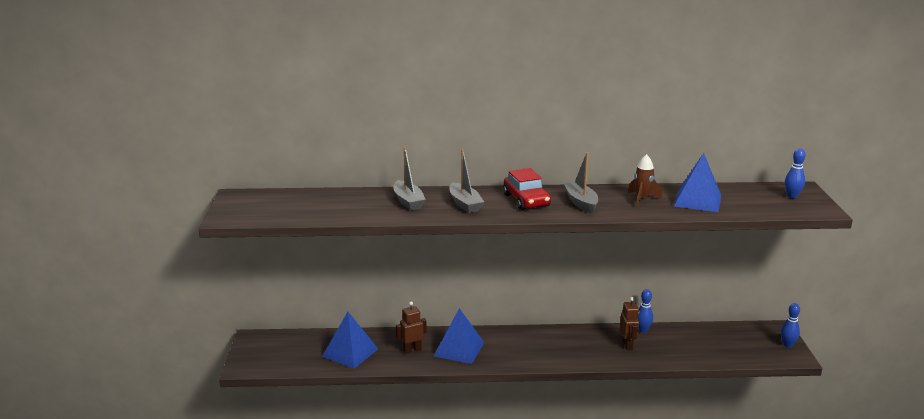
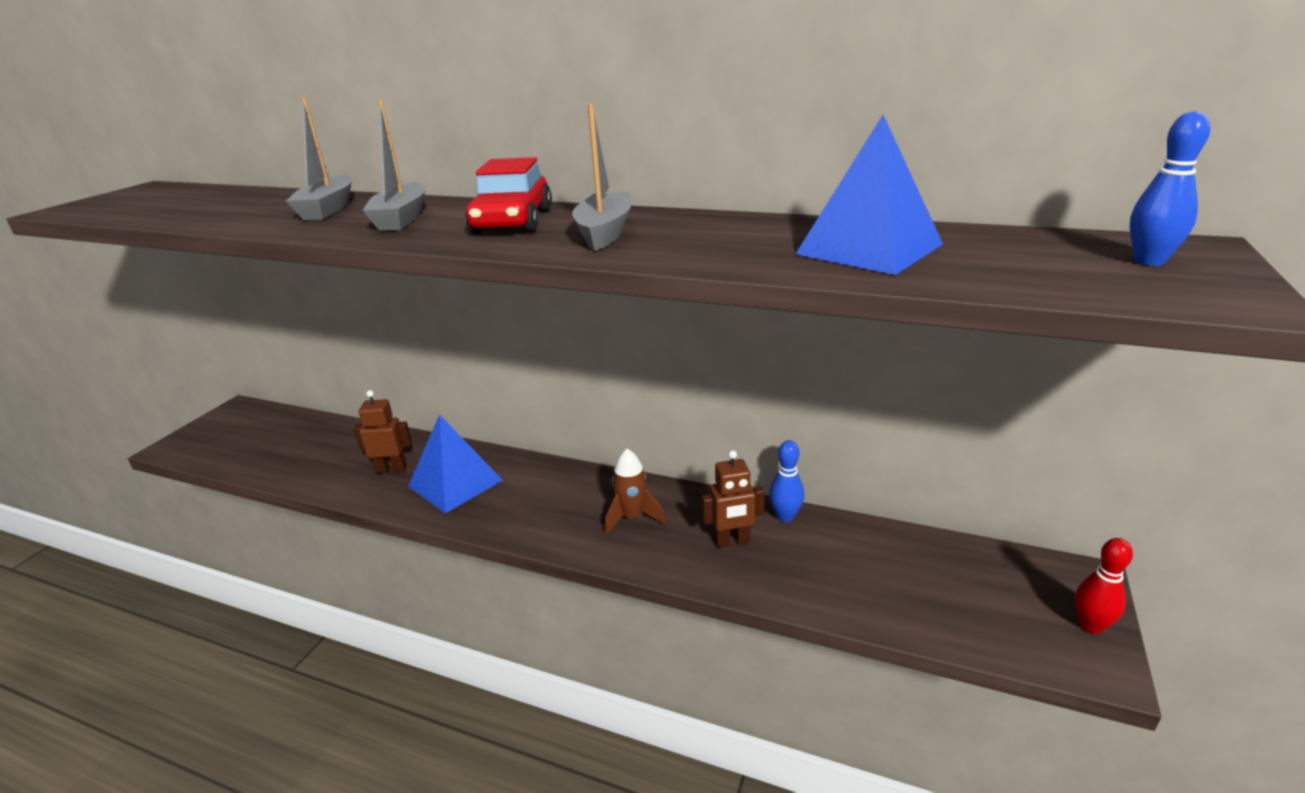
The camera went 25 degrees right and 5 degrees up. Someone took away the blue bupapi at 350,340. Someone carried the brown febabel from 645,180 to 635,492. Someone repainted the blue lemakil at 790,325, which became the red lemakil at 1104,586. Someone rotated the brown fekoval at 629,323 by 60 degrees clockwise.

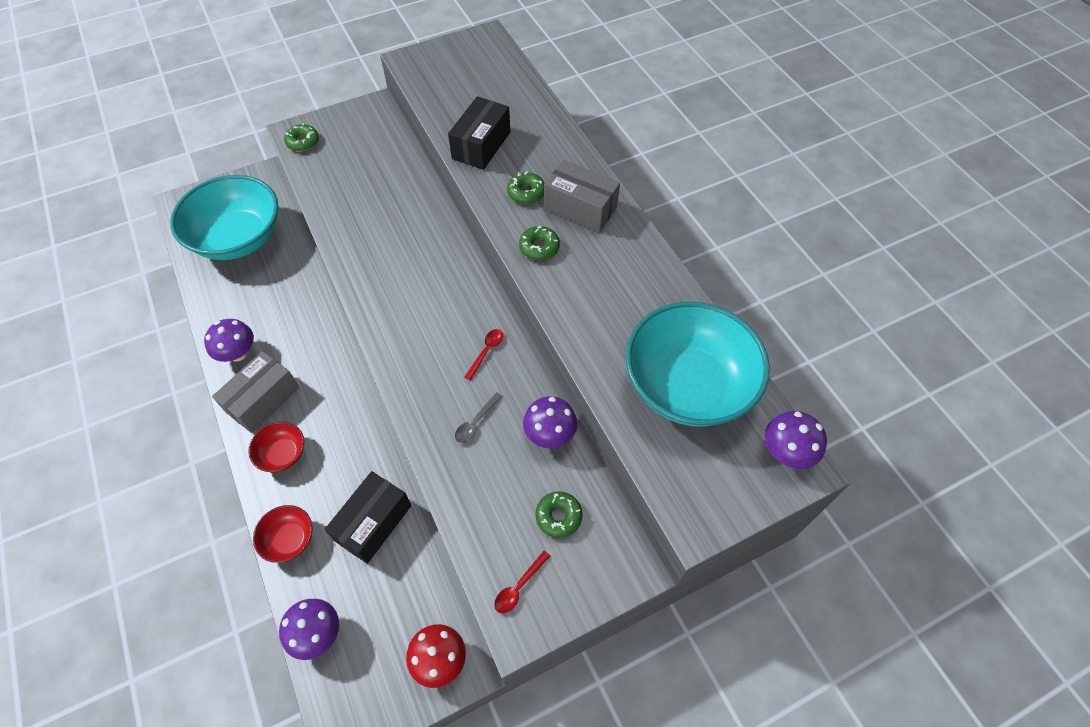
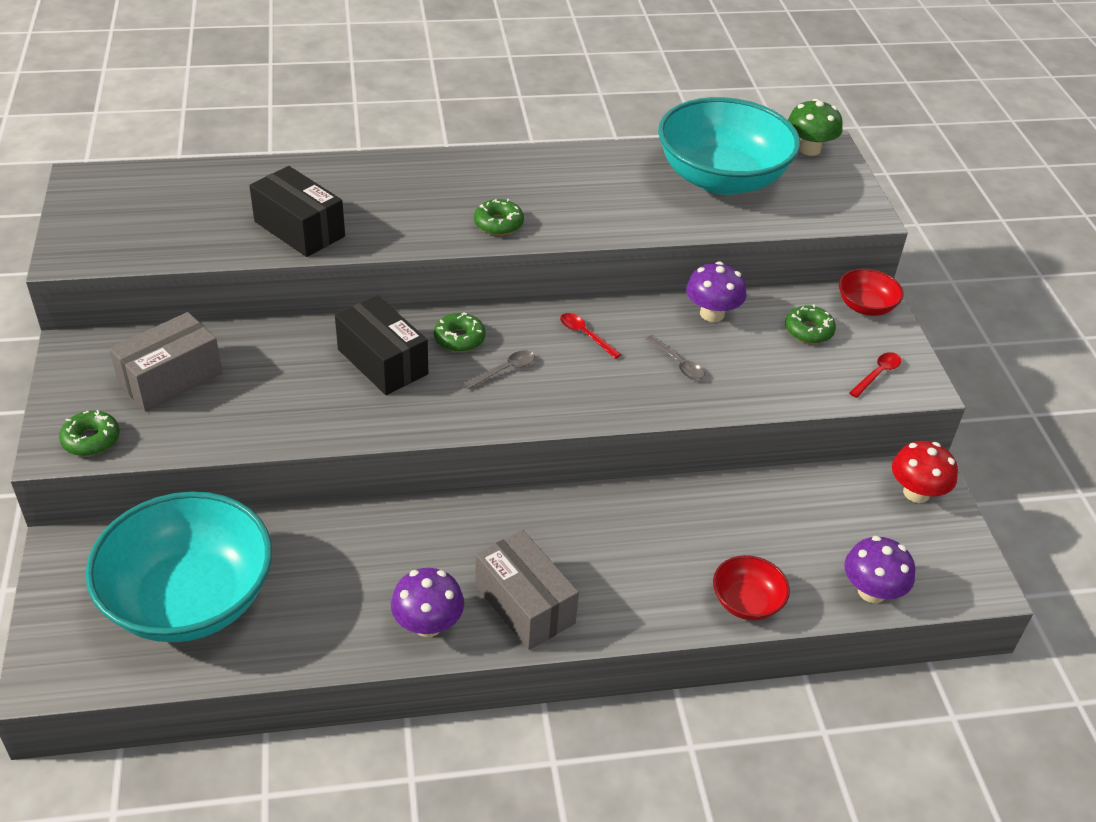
The camera went 75 degrees left and 15 degrees down. Someone put down the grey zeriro at 499,369. Someone carried the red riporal from 276,447 to 871,292. Someone carried the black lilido from 367,517 to 381,345. Someone carried the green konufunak from 526,187 to 459,332. Someone carried the grey lilido from 582,196 to 166,361. Someone repainted the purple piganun at 796,440, which became the green piganun at 815,127. Someone rotated the red zeriro at 522,582 by 105 degrees counterclockwise.

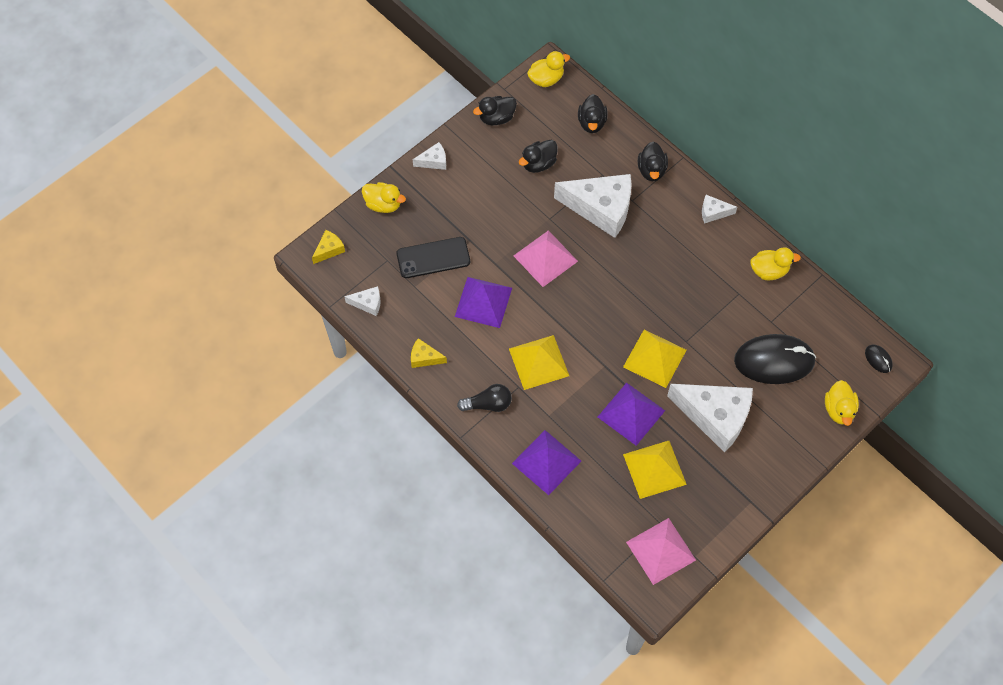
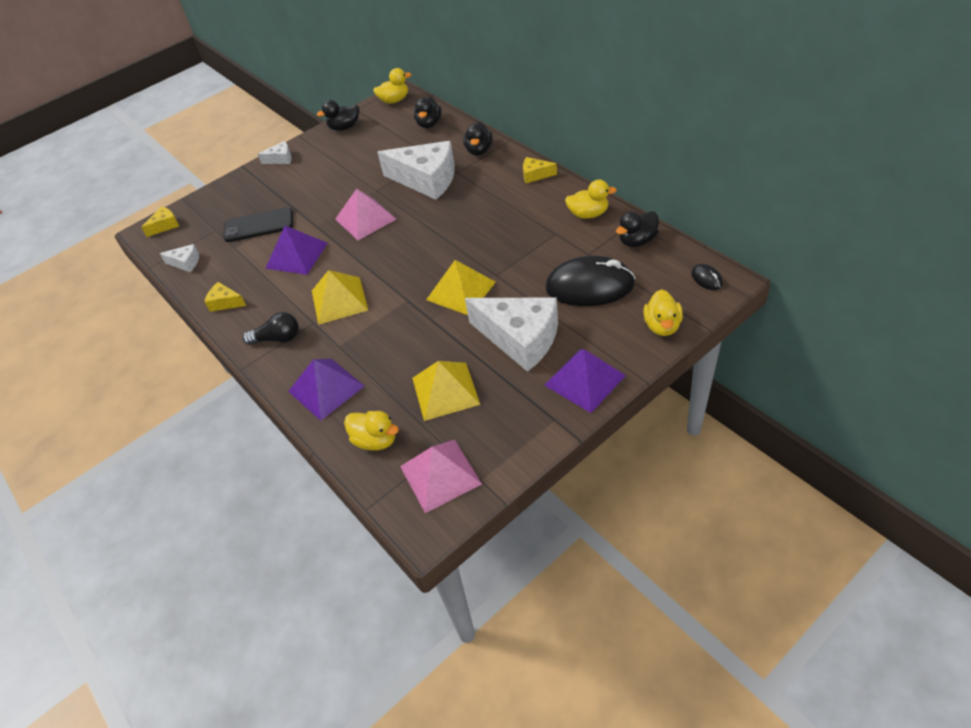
The camera went 10 degrees right and 15 degrees down. Someone carried the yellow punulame from 384,197 to 371,431. Someone carried the black punulame from 538,156 to 637,229. Someone carried the purple bupapi from 631,414 to 585,381. Someone repainted the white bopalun at 719,209, which became the yellow bopalun at 540,170.

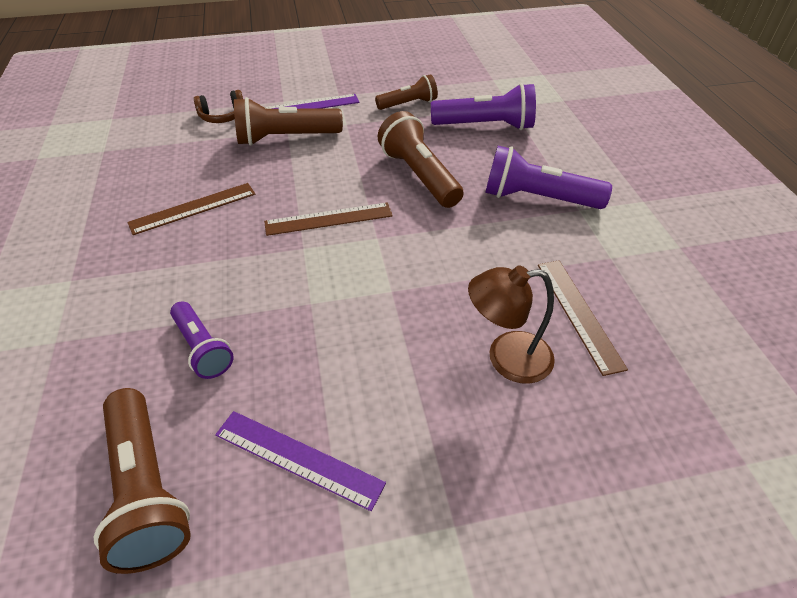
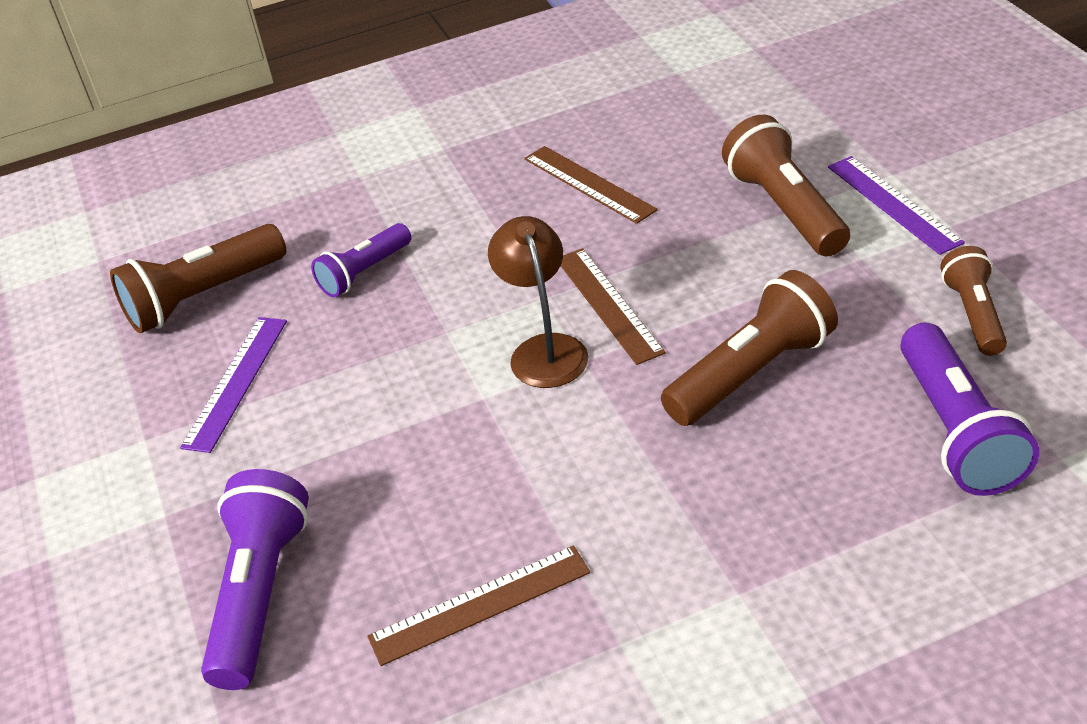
The camera went 85 degrees right and 5 degrees down. Someone took away the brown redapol at 218,106. Someone carried the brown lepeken from 511,324 to 538,302. Someone carried the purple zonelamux from 548,177 to 255,579. Someone rotated the brown zonelamux at 406,92 by 150 degrees counterclockwise.

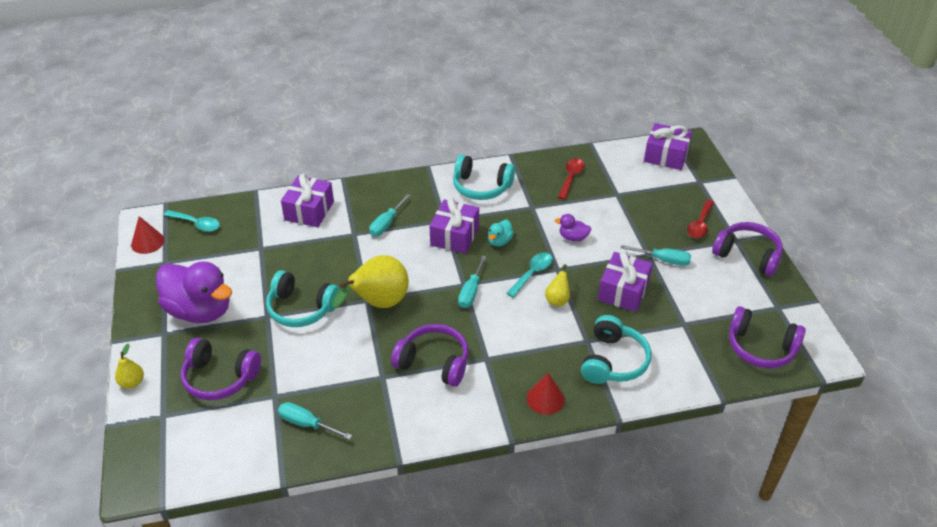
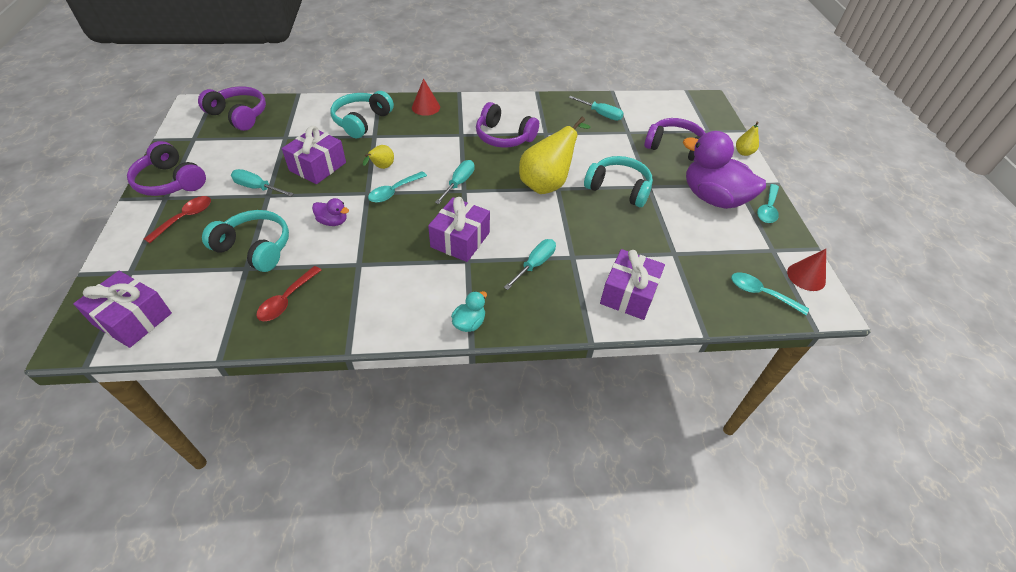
The camera went 175 degrees left and 5 degrees up. Someone put down the turquoise zeriro at 768,203. Someone carried the turquoise redapol from 484,177 to 245,241. Someone carried the turquoise punulame from 501,233 to 469,311.

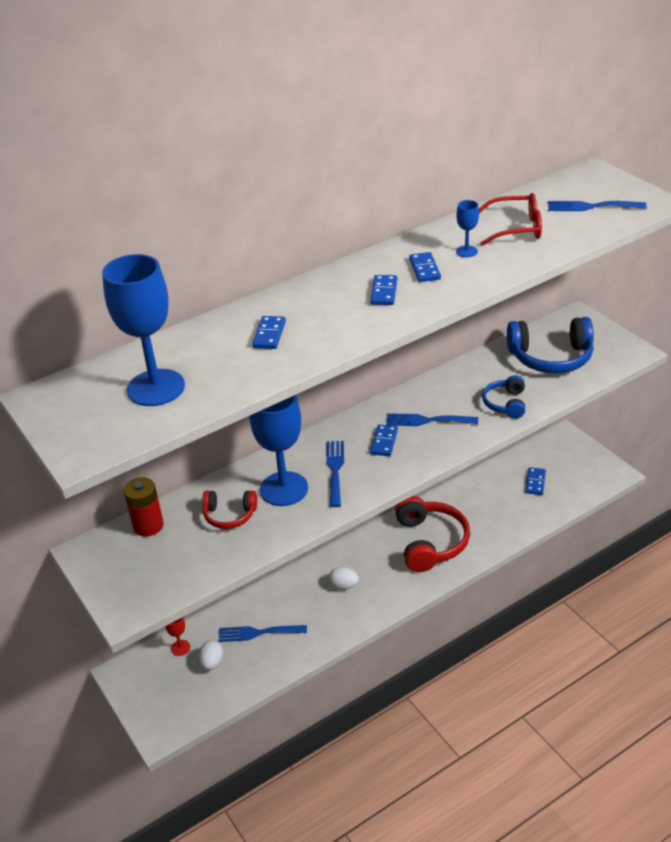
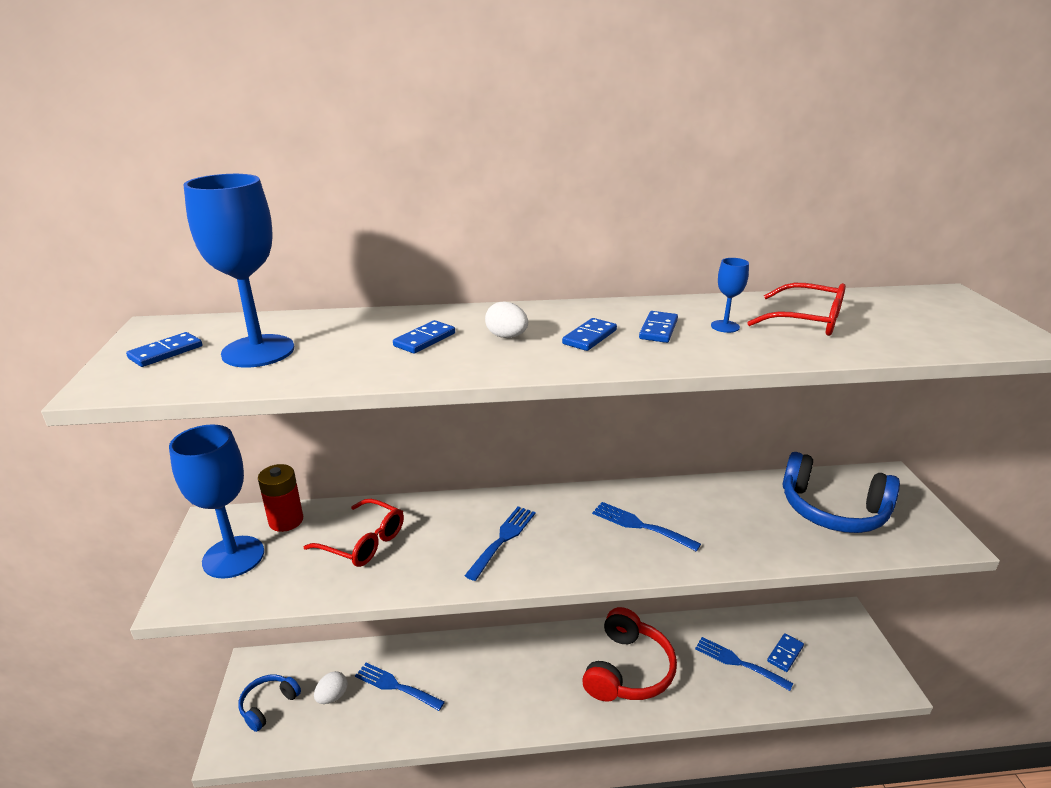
The camera went 25 degrees right and 10 degrees down. Someone took away the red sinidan at 177,636. Someone carried the blue sinidan from 278,450 to 216,501. Someone carried the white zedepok from 344,578 to 506,319. Someone carried the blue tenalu from 384,440 to 164,349. Someone carried the blue redapol from 503,397 to 269,703. Someone carried the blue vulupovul from 597,206 to 744,664. Someone swapped the red redapol at 229,509 for the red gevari at 354,533.

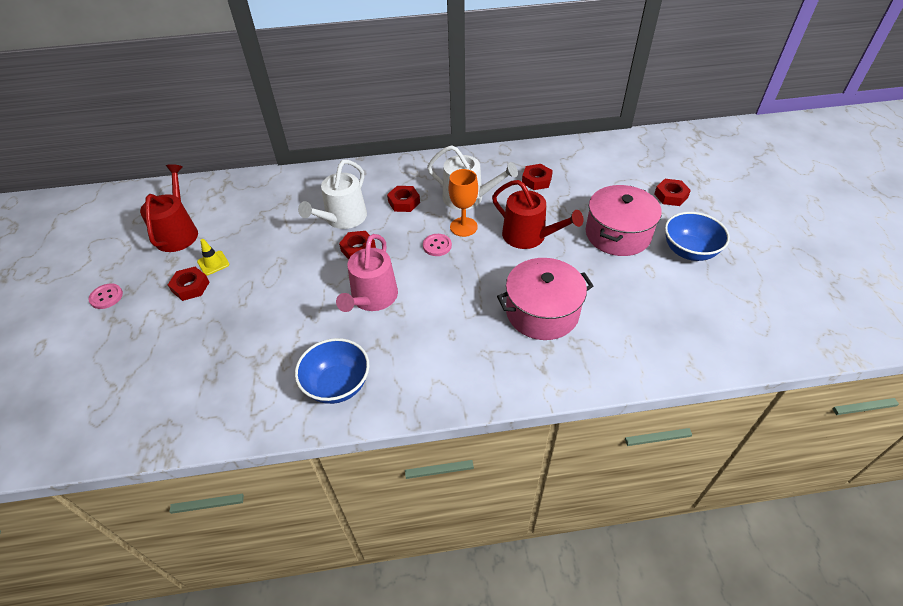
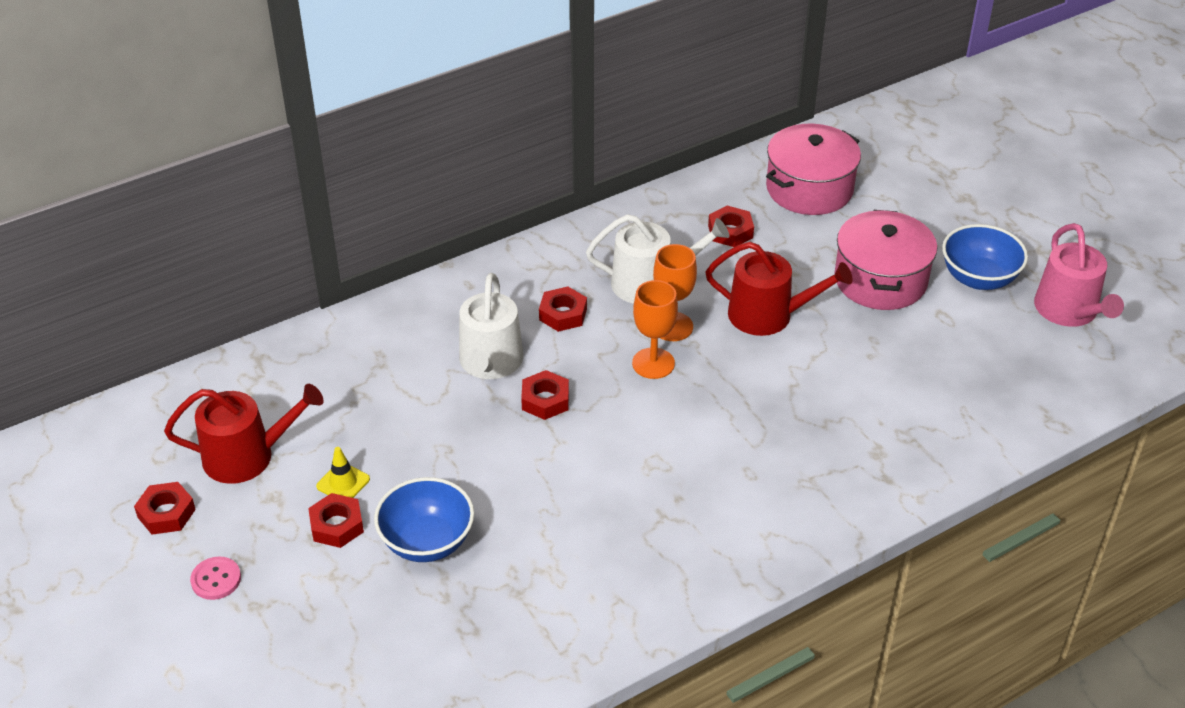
The camera went 25 degrees left and 5 degrees down. Someone carried the blue riporal from 332,371 to 424,519. Someone carried the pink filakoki from 367,273 to 1079,275. Someone carried the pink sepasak from 545,299 to 813,169. Someone carried the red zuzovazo from 672,192 to 165,508. Someone swapped the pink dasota at 437,245 for the orange sinidan at 655,329. Someone rotated the red filakoki at 169,208 by 105 degrees clockwise.

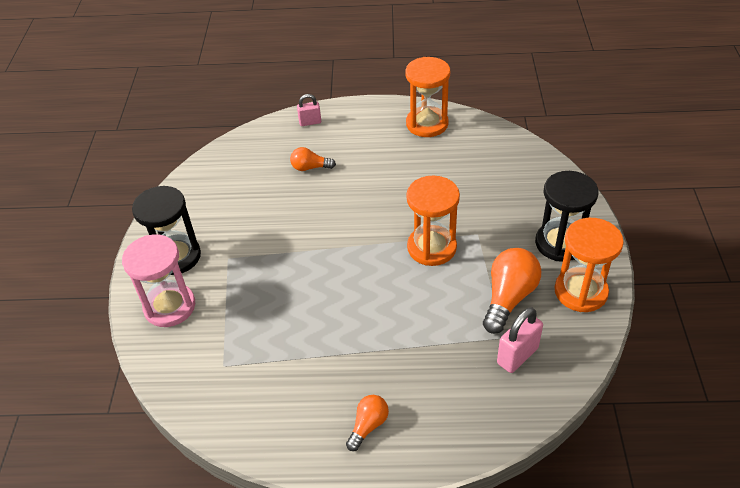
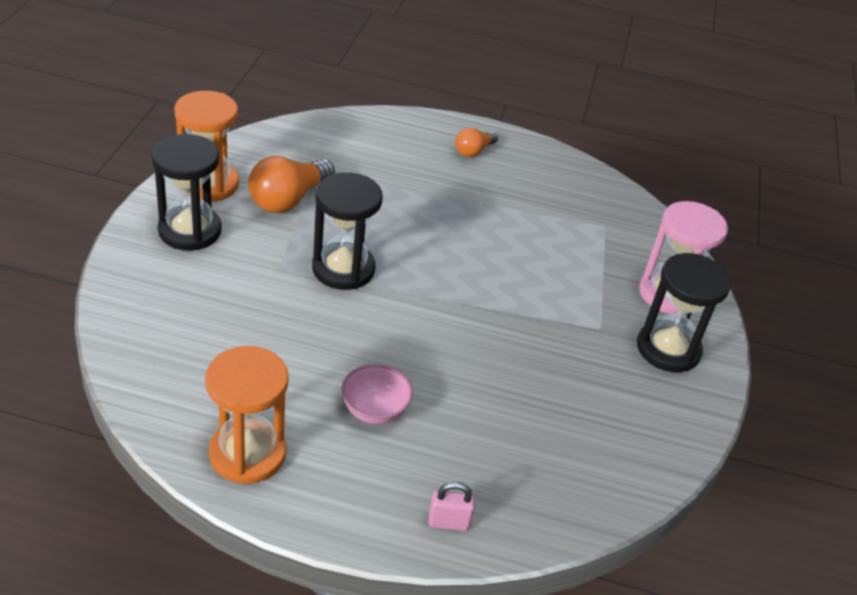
The camera went 175 degrees left and 5 degrees down. Someone took away the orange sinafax at 313,159. Someone took away the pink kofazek at 520,340. Someone put down the pink riporal at 377,394. Someone repainted the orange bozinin at 433,221, which became the black bozinin at 347,231.

